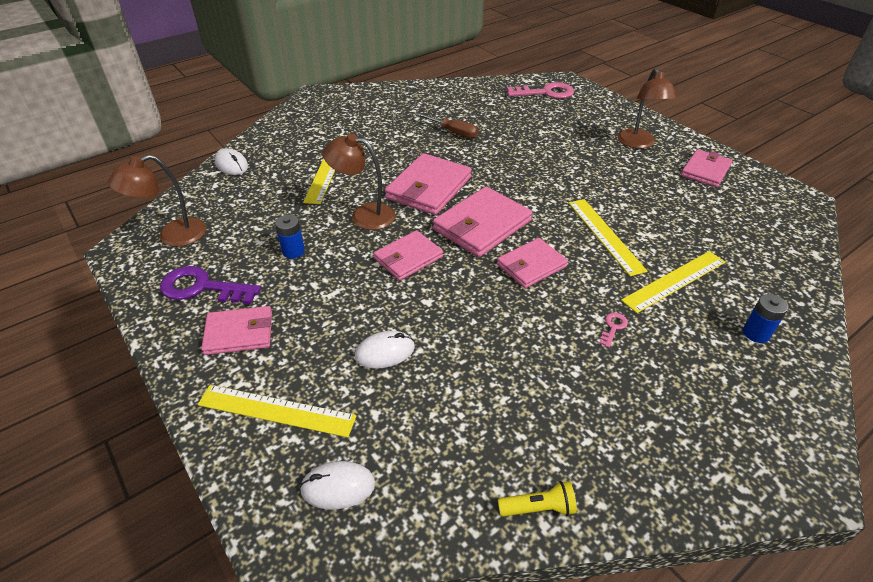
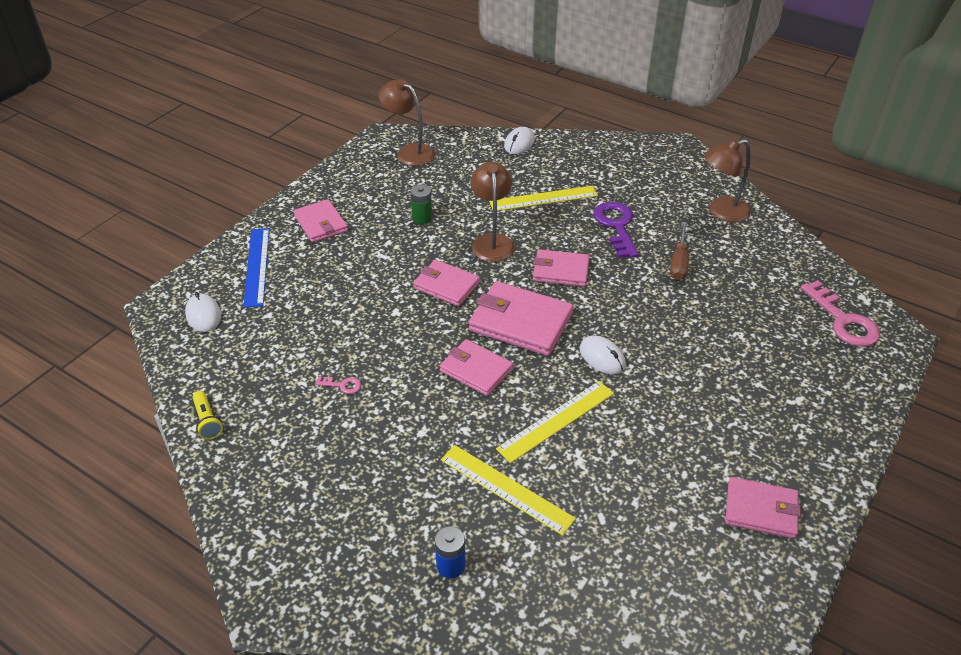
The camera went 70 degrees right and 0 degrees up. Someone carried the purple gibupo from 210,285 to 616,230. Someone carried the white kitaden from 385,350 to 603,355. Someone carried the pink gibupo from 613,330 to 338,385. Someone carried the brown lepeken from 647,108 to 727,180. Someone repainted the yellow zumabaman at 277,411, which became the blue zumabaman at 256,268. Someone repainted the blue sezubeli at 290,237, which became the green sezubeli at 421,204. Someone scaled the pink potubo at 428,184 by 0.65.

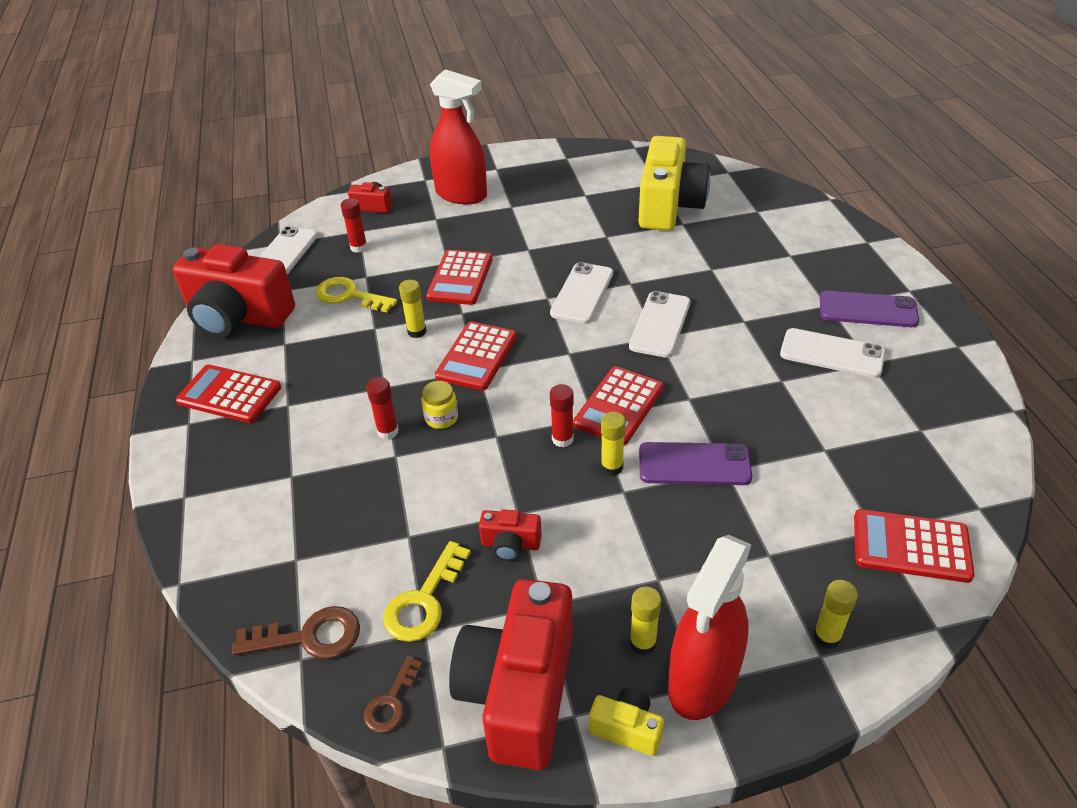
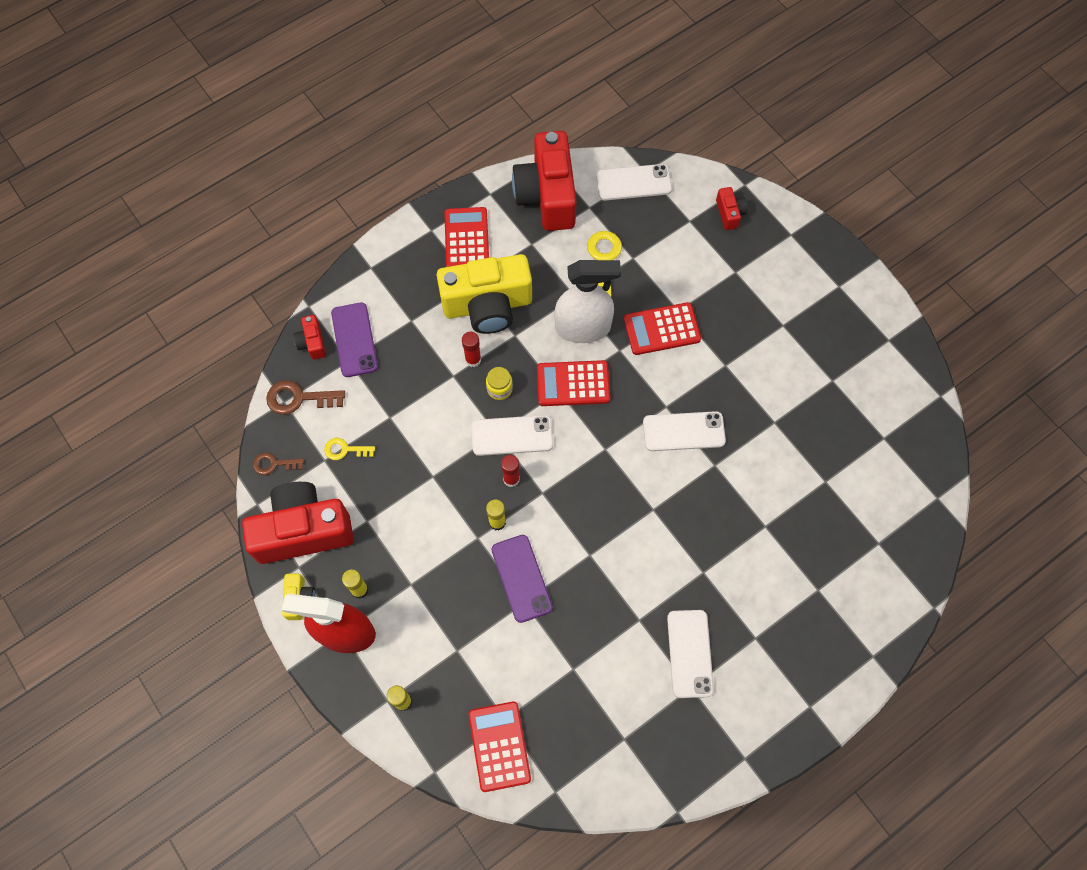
The camera went 65 degrees right and 25 degrees up. Someone took away the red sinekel at 354,225. Someone took away the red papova at 458,136. Someone took away the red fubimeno at 618,405. Someone carried the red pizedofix from 510,535 to 309,337. Someone carried the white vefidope from 659,324 to 512,435. Someone carried the yellow pizedofix from 674,183 to 484,294. Someone carried the purple vefidope from 869,308 to 354,339. Someone swapped the yellow sinekel at 413,309 for the white papova at 588,301. Someone rotated the brown gibupo at 296,632 by 120 degrees clockwise. Someone scaled the yellow gibupo at 427,591 by 0.64.

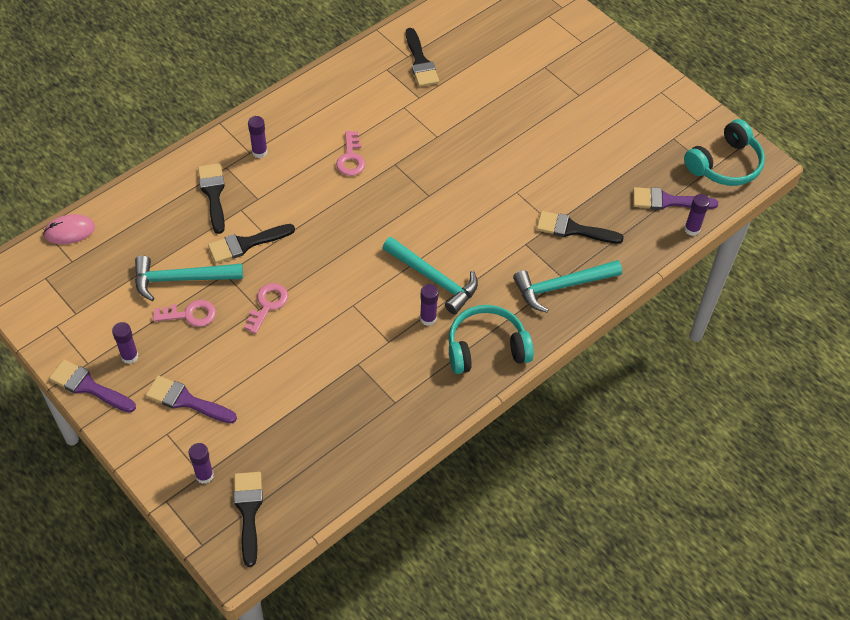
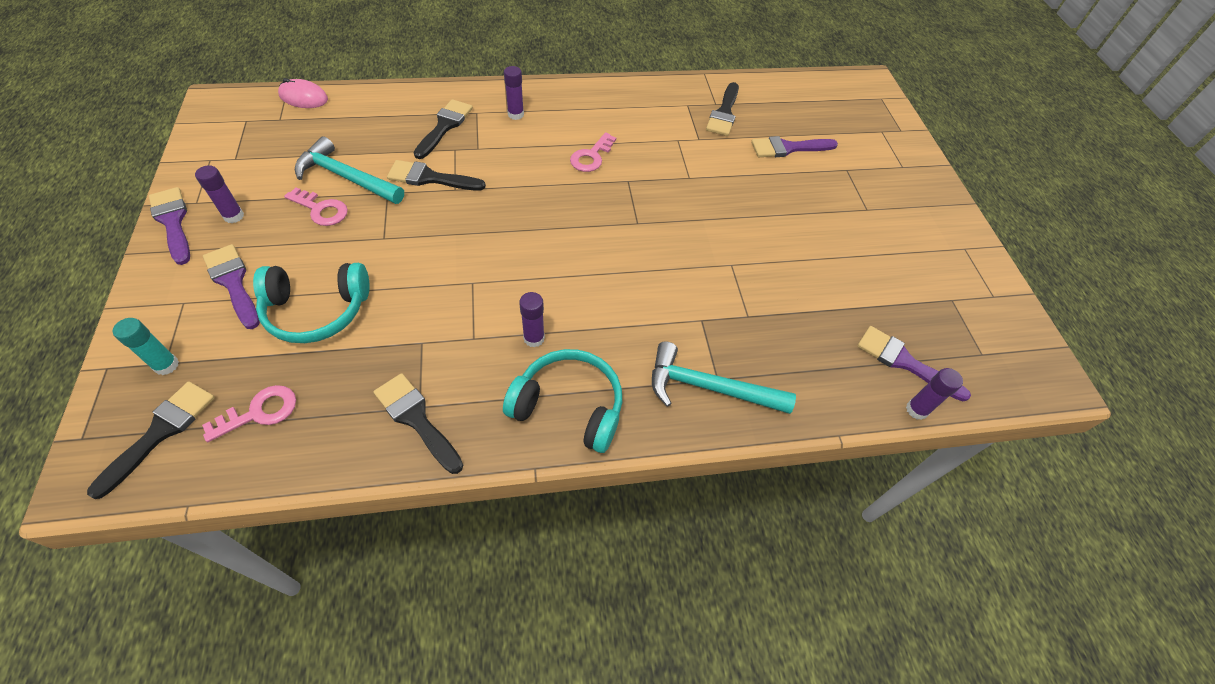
The camera went 30 degrees right and 0 degrees up. Someone took away the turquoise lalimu at 430,276. Someone put down the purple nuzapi at 794,146. Someone carried the pink gibupo from 266,308 to 249,413. Someone carried the black nuzapi from 580,227 to 418,423. Someone carried the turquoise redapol from 724,152 to 311,303. Someone repainted the purple sinekel at 201,463, which became the turquoise sinekel at 145,346.

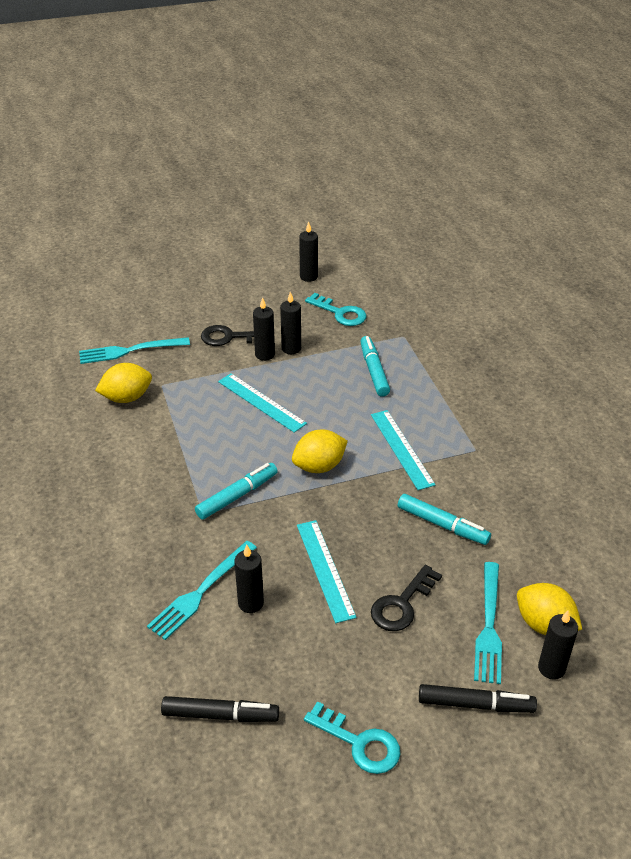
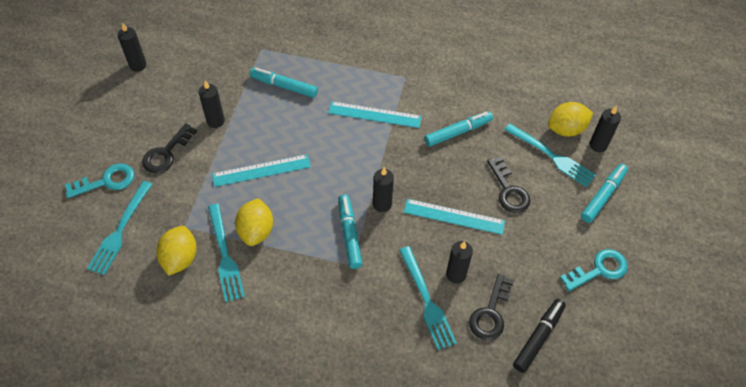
The camera went 60 degrees left and 15 degrees up. Someone put down the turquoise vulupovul at 226,253. Someone put down the black gibupo at 491,307. Someone carried the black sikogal from 264,329 to 383,189. Someone carried the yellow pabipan from 320,451 to 254,222. Someone carried the turquoise gibupo from 335,309 to 99,180. Someone repainted the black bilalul at 478,698, which became the turquoise bilalul at 604,193.

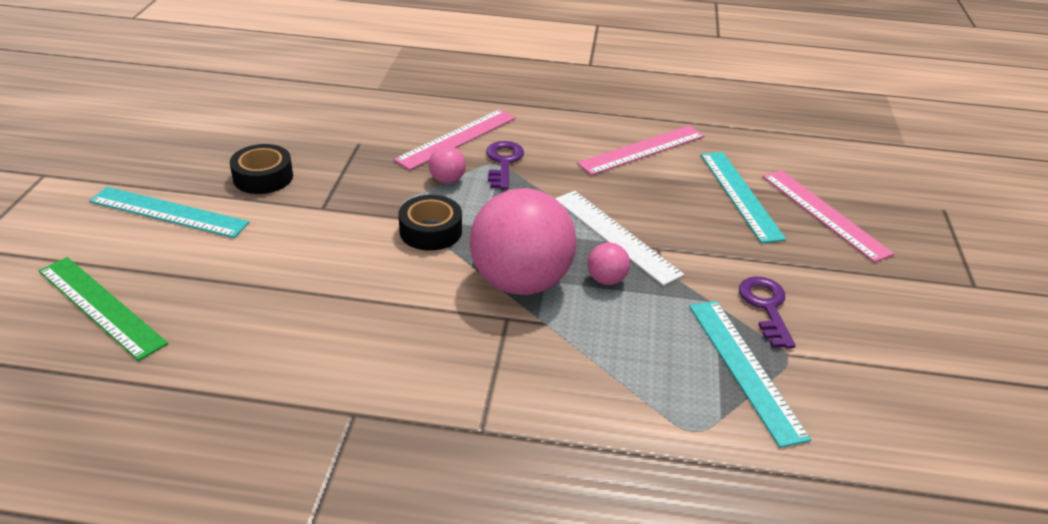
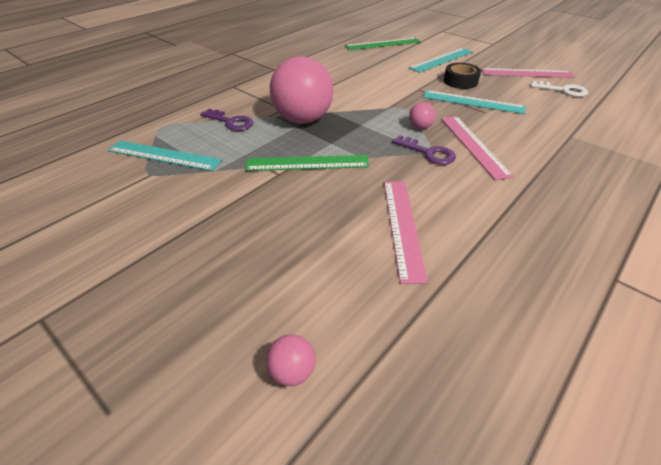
The camera went 125 degrees right and 5 degrees up. Someone took away the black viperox at 430,223. Someone put down the white gibupo at 559,89. Someone carried the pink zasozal from 608,263 to 291,360. Someone carried the turquoise zumabaman from 743,197 to 474,102. Someone carried the purple gibupo from 767,312 to 226,120. Someone carried the pink zumabaman from 828,216 to 528,73. Someone repainted the white zumabaman at 619,238, which became the green zumabaman at 307,163.

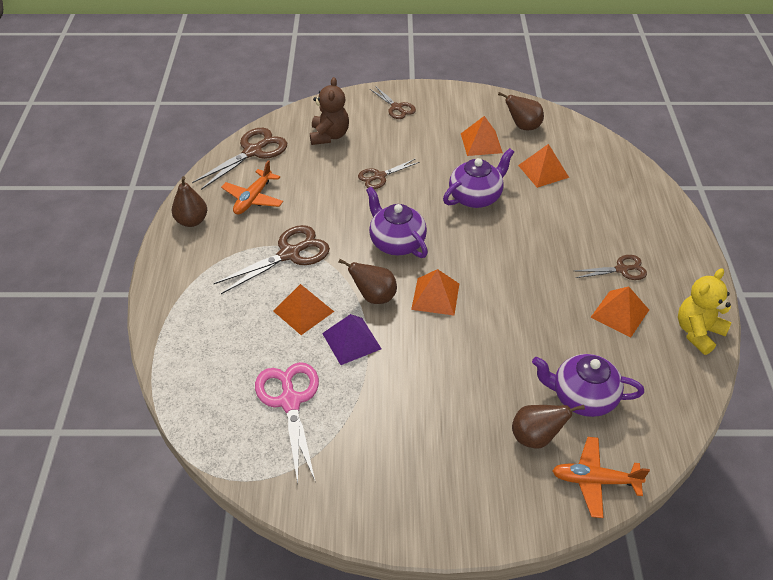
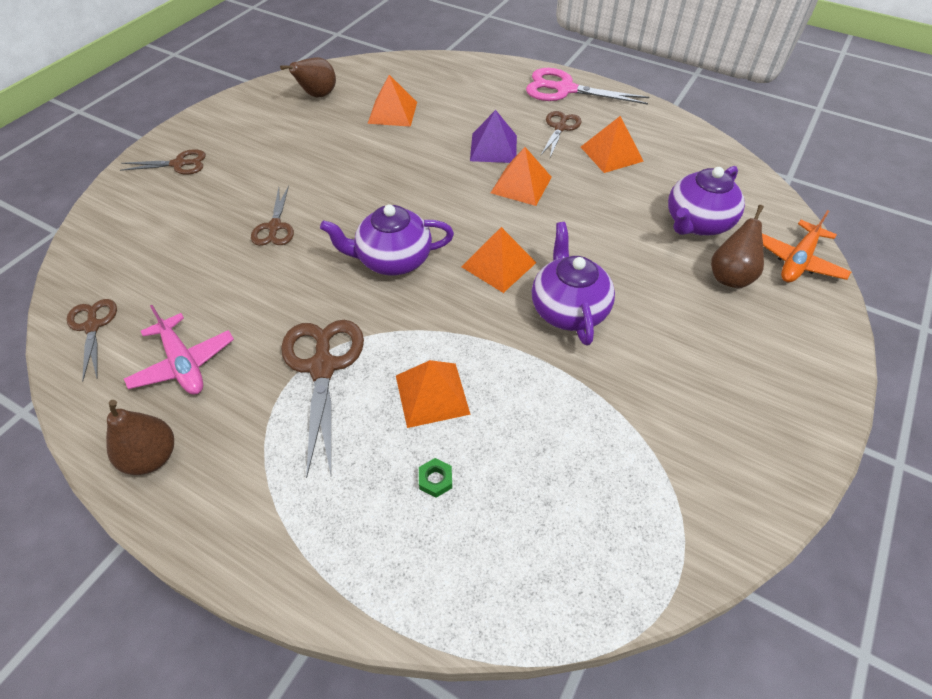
The camera went 60 degrees left and 5 degrees up. Someone took away the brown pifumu at 329,111. Someone took away the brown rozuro at 367,281. Someone took away the yellow pifumu at 704,311. Someone put down the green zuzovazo at 435,478. Someone carried the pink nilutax from 287,422 to 587,86. Someone carried the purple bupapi from 352,339 to 493,136. Someone carried the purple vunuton from 478,178 to 573,284. Someone carried the orange bupapi from 482,136 to 521,176. Someone repainted the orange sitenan at 252,187, which became the pink sitenan at 179,350. Someone scaled the brown nilutax at 239,159 by 0.60.

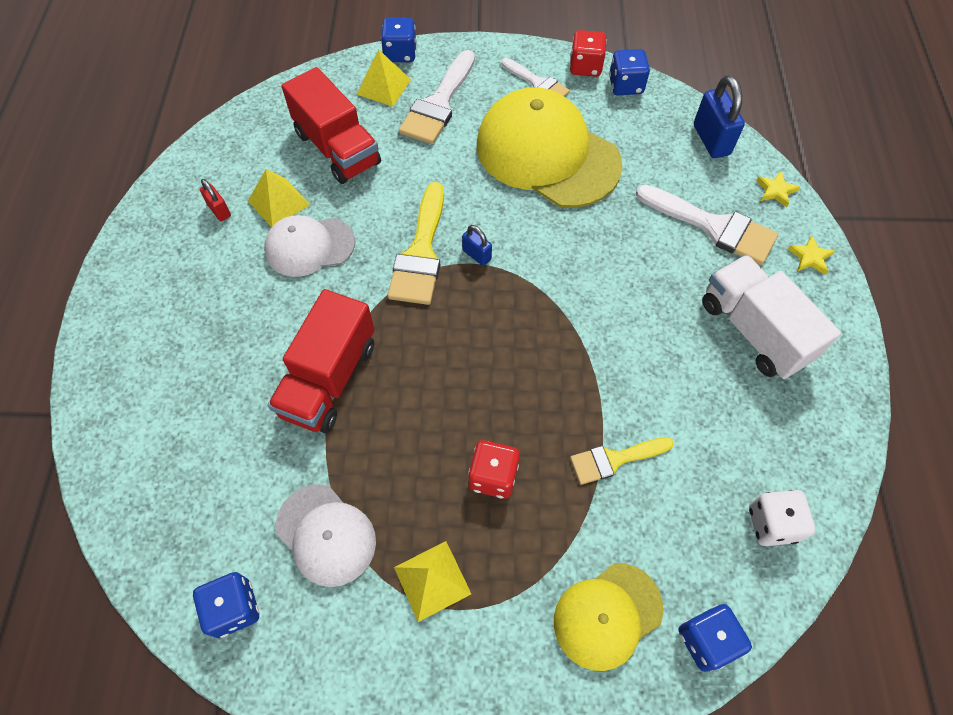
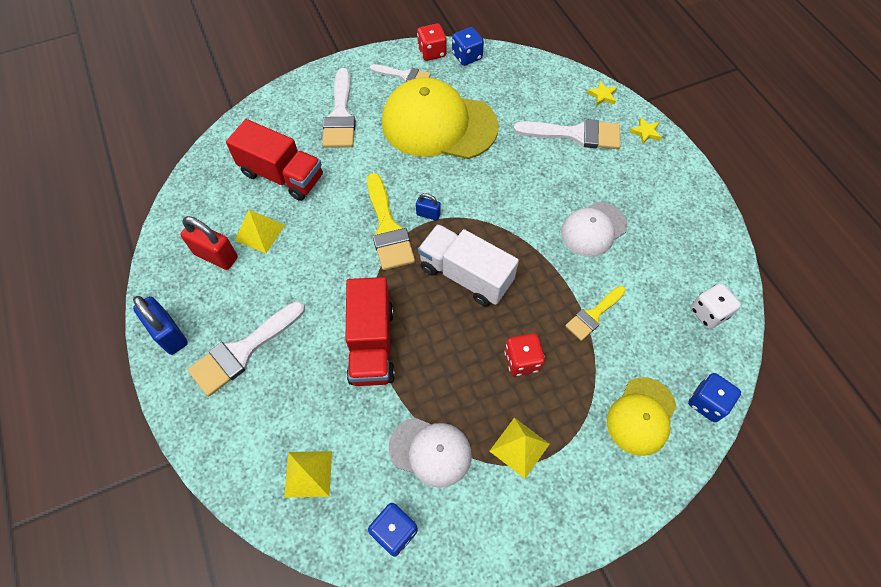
The camera went 25 degrees left and 0 degrees up. Someone took away the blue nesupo at 398,40. Someone put down the white nuzapi at 246,348. Someone carried the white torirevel from 309,246 to 594,229. Someone carried the yellow bupapi from 383,78 to 308,474. Someone carried the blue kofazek from 719,116 to 160,325. Someone carried the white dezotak from 771,317 to 468,265. Someone scaled the red kofazek at 215,200 by 1.84.

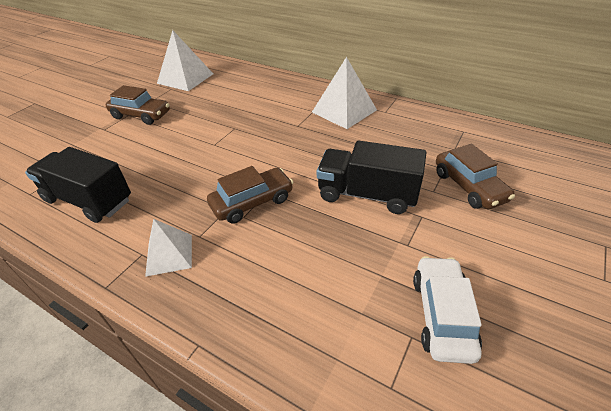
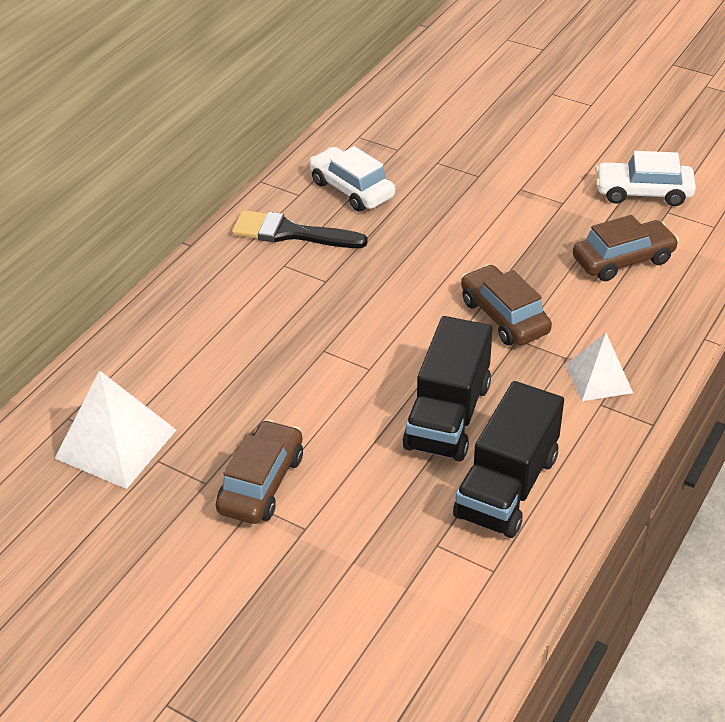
The camera went 90 degrees left and 0 degrees up. Someone put down the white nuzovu at 352,179. Someone carried the black dezotak from 372,177 to 448,389. Someone carried the brown nuzovu from 475,176 to 626,248. Someone swapped the white bupapi at 344,93 for the black nuzapi at 300,229.

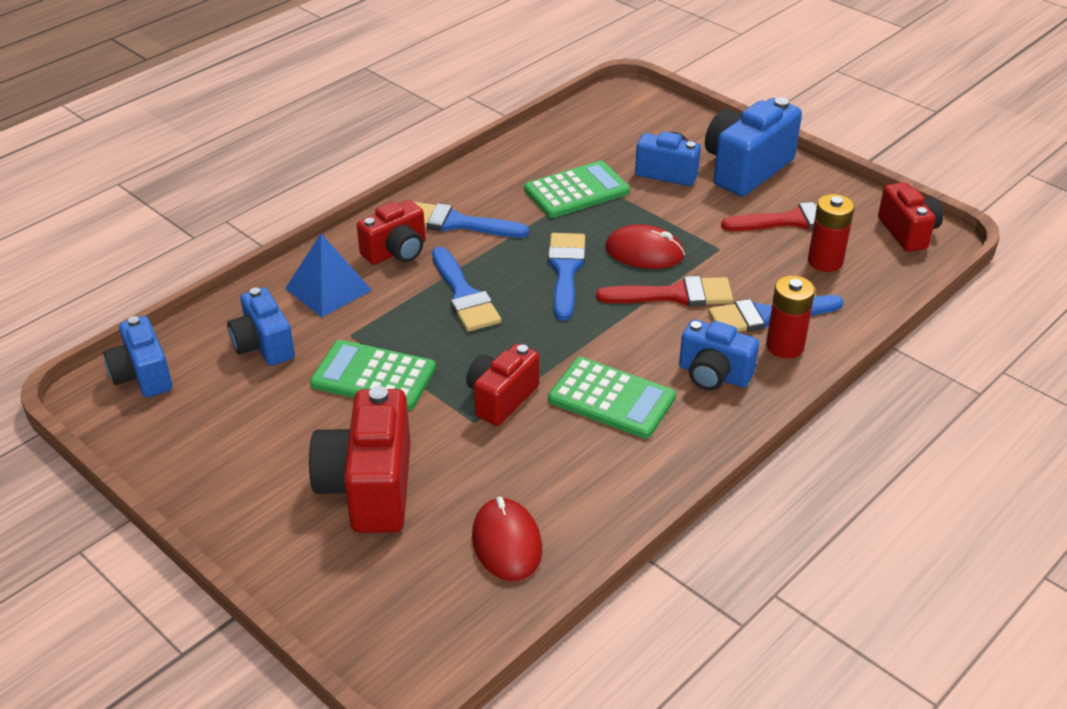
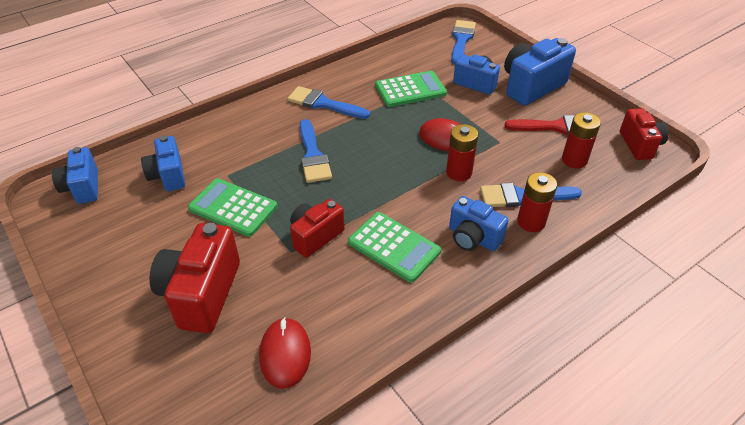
The camera went 10 degrees right and 5 degrees up. Someone took away the blue bupapi at 328,275. Someone took away the red pizedofix at 391,232. Someone carried the blue nuzapi from 566,277 to 463,42. Someone swapped the red nuzapi at 664,291 for the red sezubeli at 462,152.

